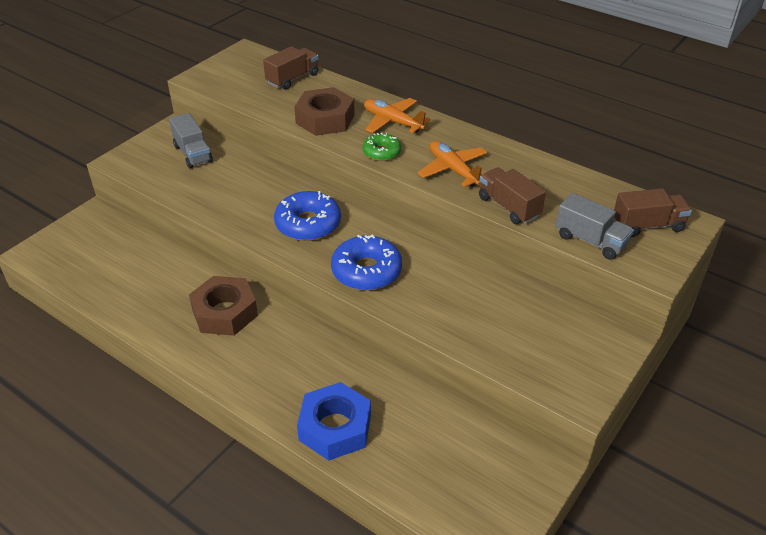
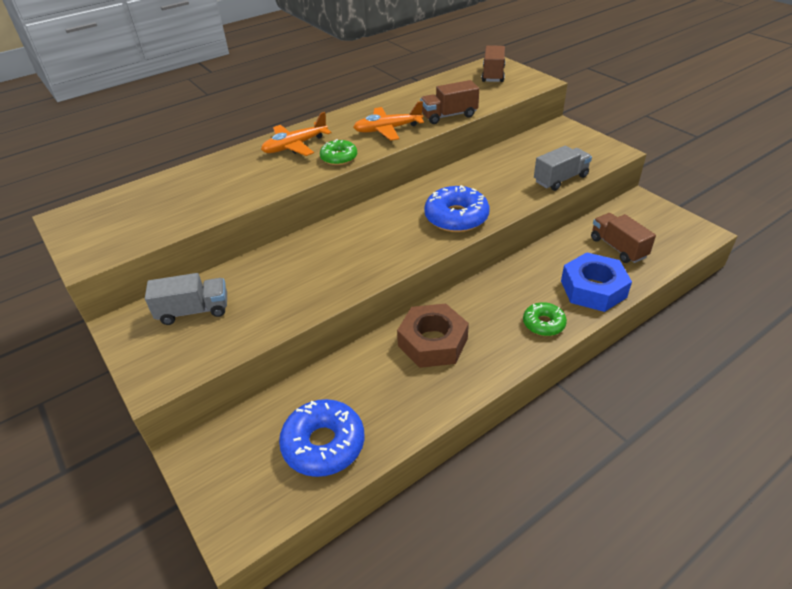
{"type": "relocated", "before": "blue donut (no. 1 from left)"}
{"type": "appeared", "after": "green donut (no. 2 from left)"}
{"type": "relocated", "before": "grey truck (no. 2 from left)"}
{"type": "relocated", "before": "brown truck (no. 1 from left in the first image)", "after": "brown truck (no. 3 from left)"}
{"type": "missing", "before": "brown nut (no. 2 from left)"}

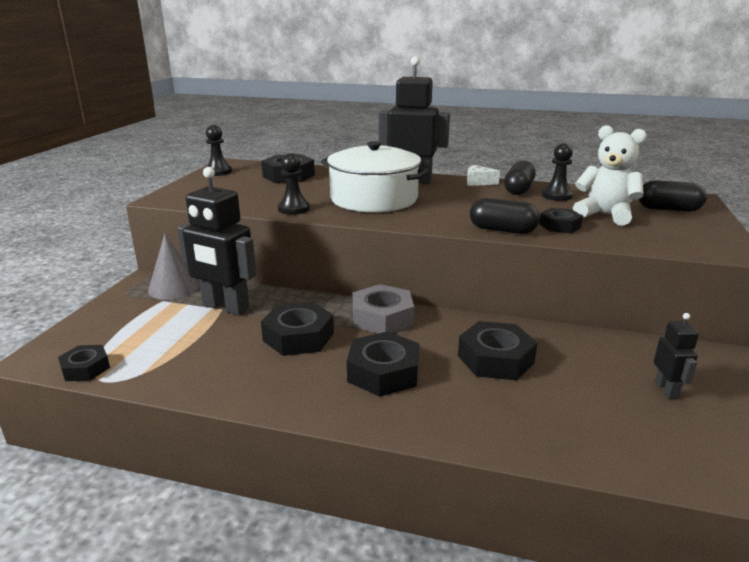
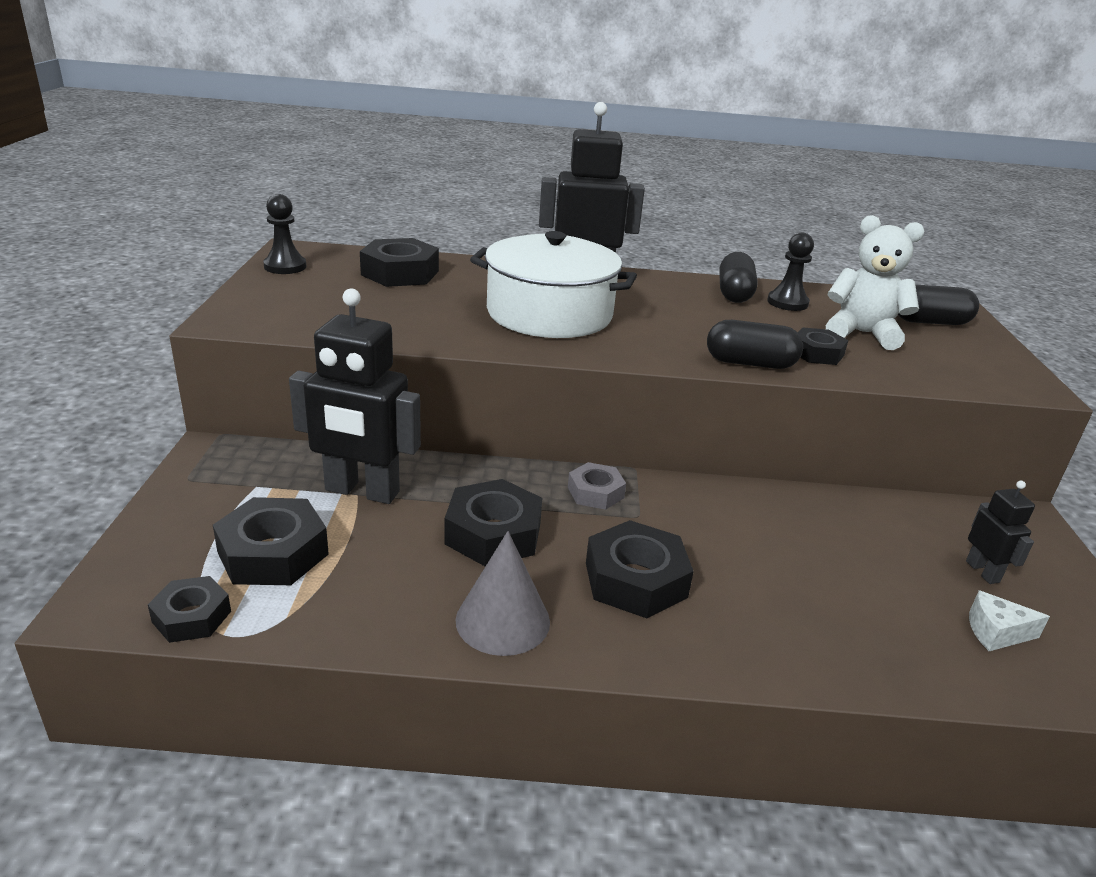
{"type": "relocated", "before": "black nut (no. 5 from left in the first image)", "after": "black nut (no. 2 from left)"}
{"type": "relocated", "before": "grey cone"}
{"type": "size", "before": "grey nut", "scale": 0.61}
{"type": "relocated", "before": "white cheese"}
{"type": "missing", "before": "black pawn (no. 2 from left)"}

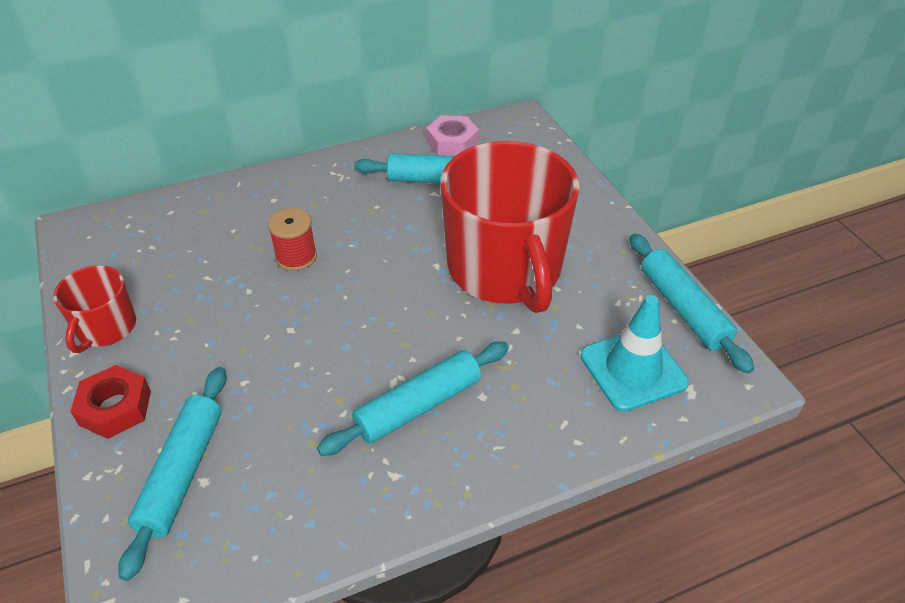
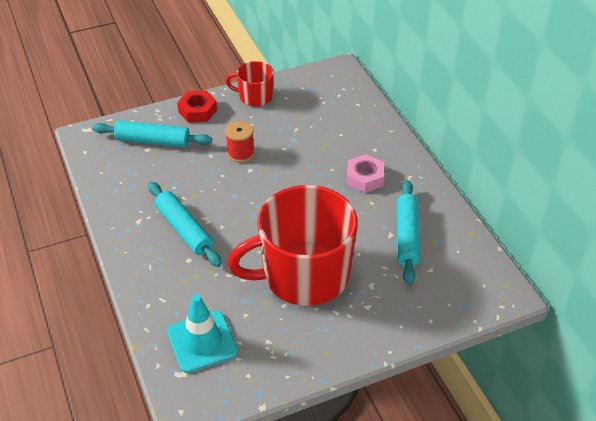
{"type": "relocated", "before": "red spool"}
{"type": "relocated", "before": "pink nut"}
{"type": "missing", "before": "turquoise rolling pin (no. 4 from left)"}

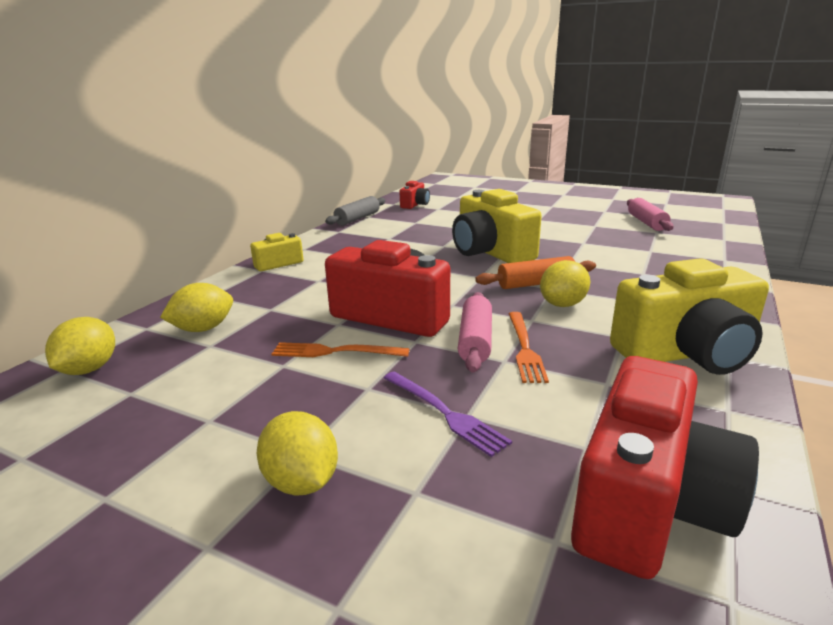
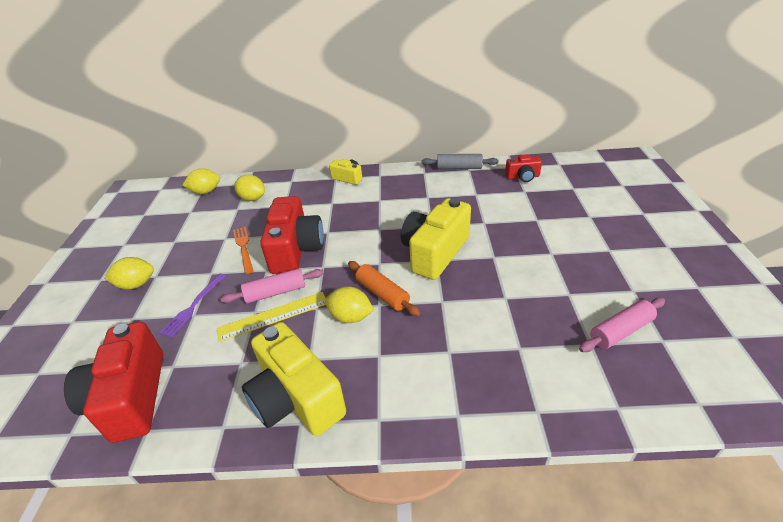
{"type": "spun", "before": "red camera (no. 3 from left in the first image)", "turn": 75}
{"type": "spun", "before": "yellow lemon (no. 3 from left in the first image)", "turn": 45}
{"type": "exchanged", "before": "orange fork (no. 2 from left)", "after": "yellow ruler"}

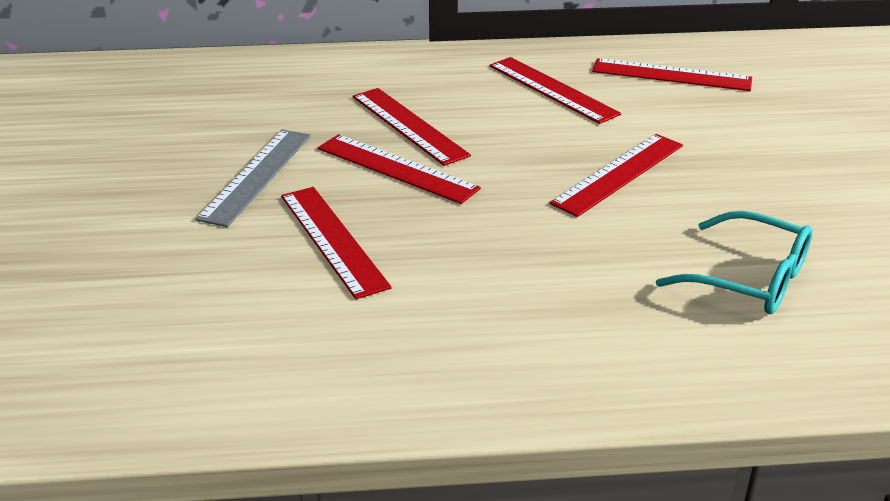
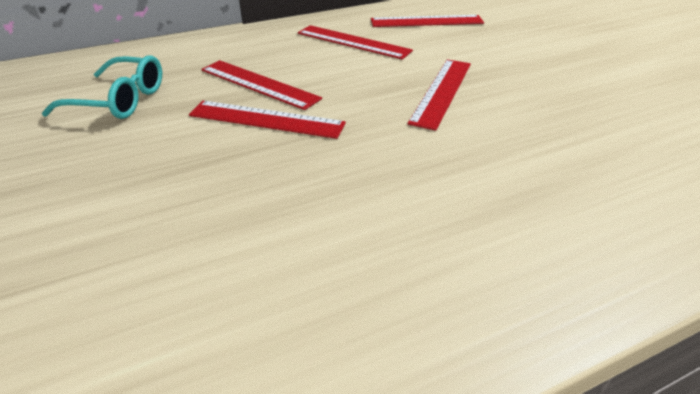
{"type": "relocated", "before": "turquoise glasses"}
{"type": "missing", "before": "grey ruler"}
{"type": "missing", "before": "red ruler (no. 1 from left)"}

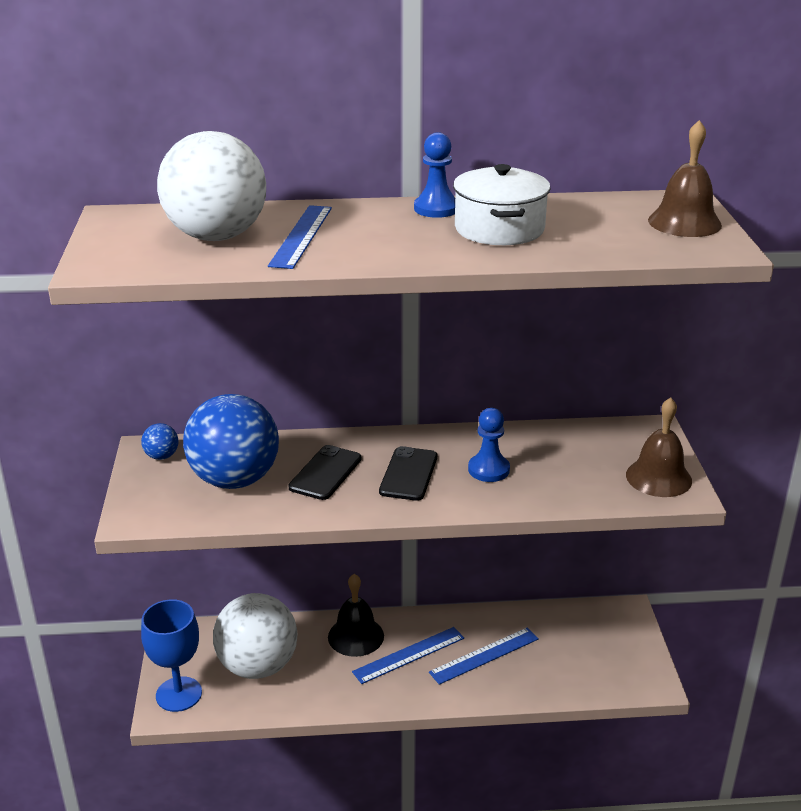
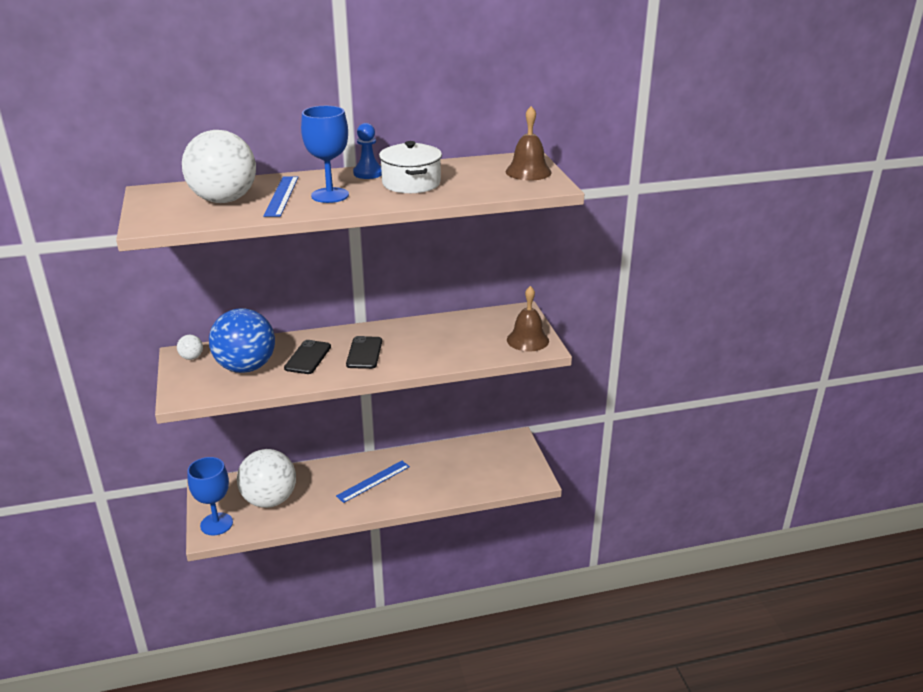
{"type": "colour", "before": "blue ball (no. 1 from left)", "after": "white ball (no. 1 from left)"}
{"type": "appeared", "after": "blue goblet (no. 2 from left)"}
{"type": "missing", "before": "black bell"}
{"type": "missing", "before": "blue ruler (no. 3 from left)"}
{"type": "missing", "before": "blue pawn (no. 2 from left)"}

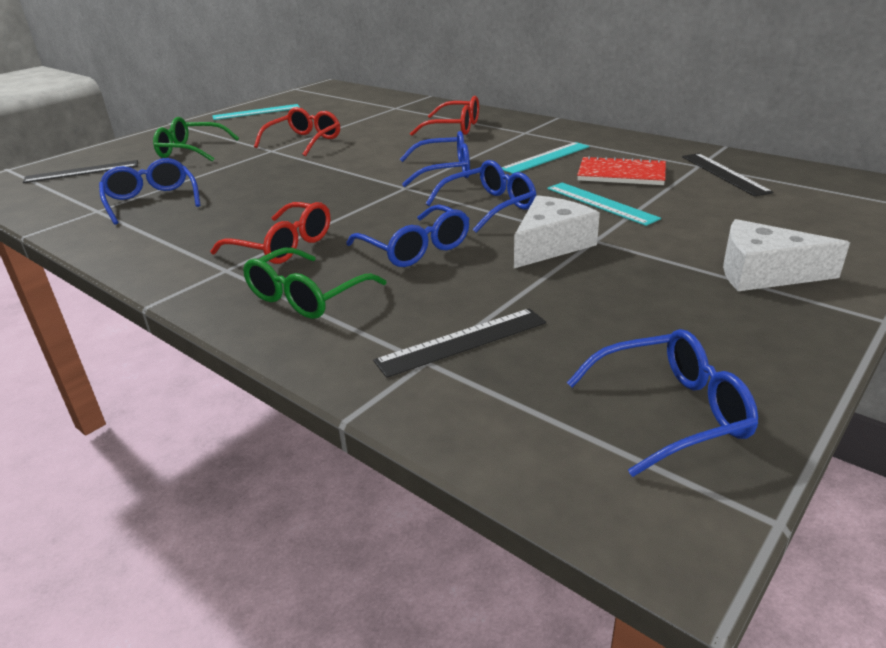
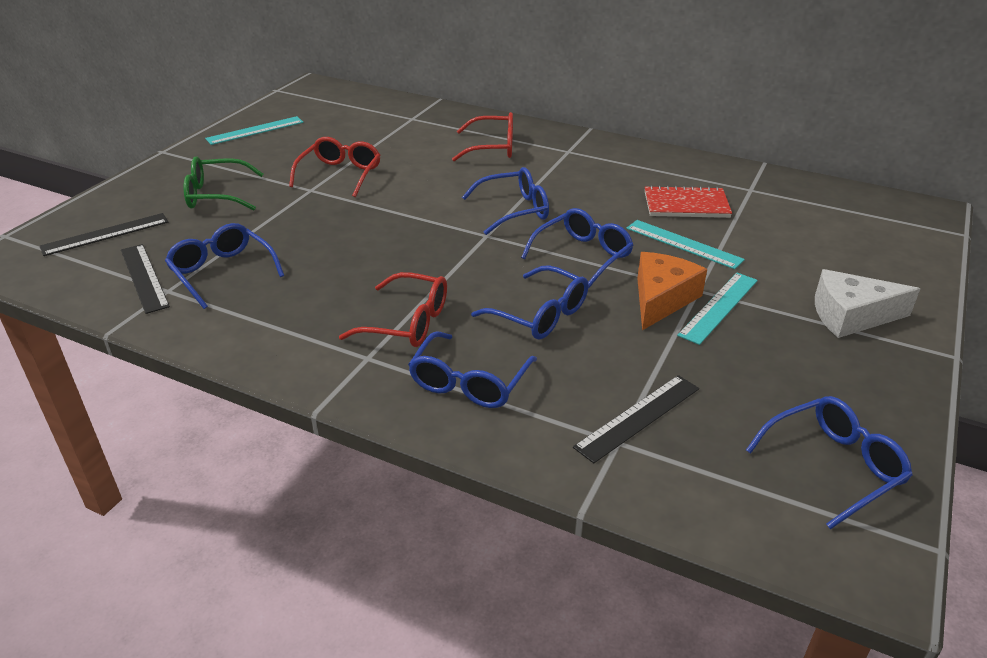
{"type": "relocated", "before": "black ruler (no. 3 from left in the first image)", "after": "black ruler (no. 2 from left)"}
{"type": "colour", "before": "green glasses (no. 2 from left)", "after": "blue glasses (no. 2 from left)"}
{"type": "colour", "before": "white cheese (no. 1 from left)", "after": "orange cheese"}
{"type": "relocated", "before": "turquoise ruler (no. 2 from left in the first image)", "after": "turquoise ruler (no. 3 from left)"}

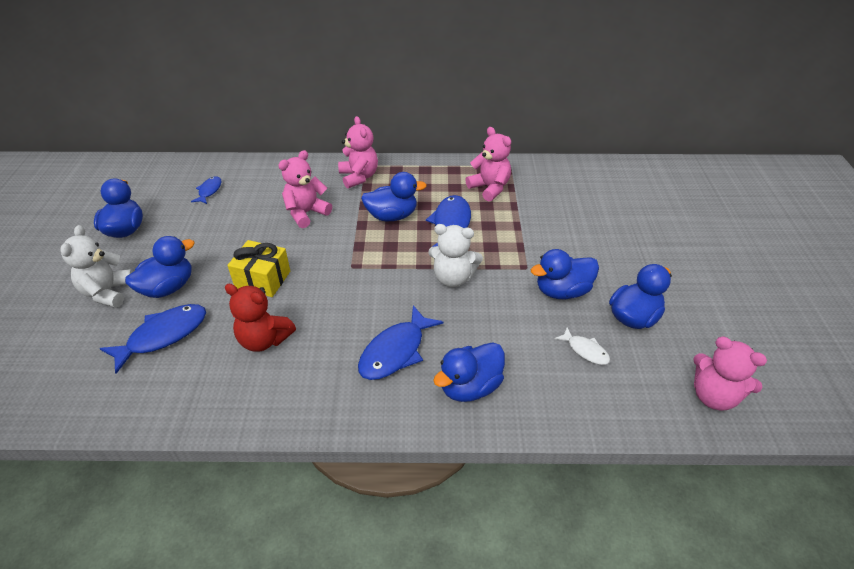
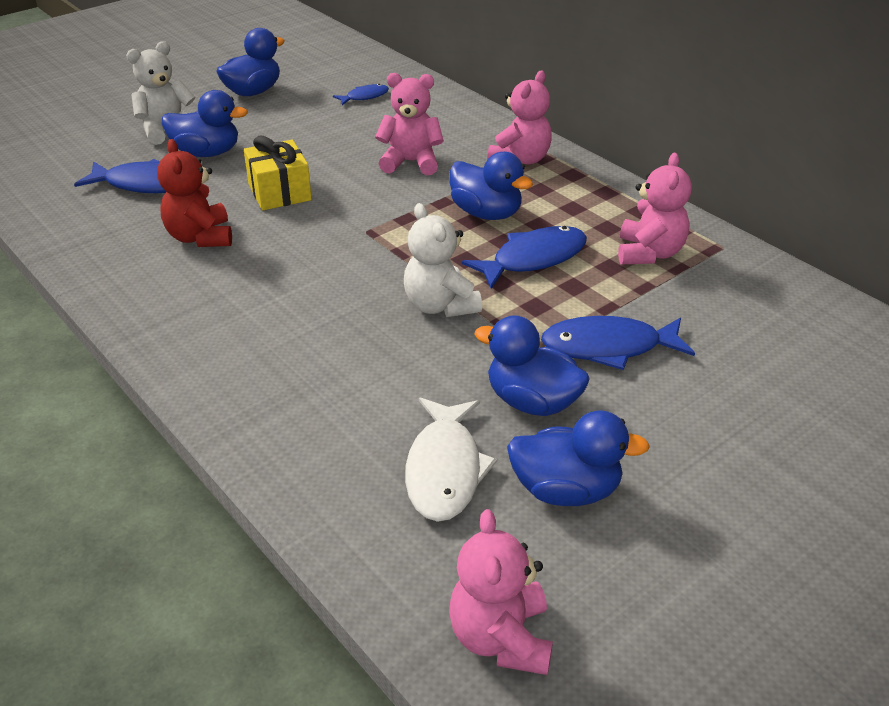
{"type": "size", "before": "white fish", "scale": 1.82}
{"type": "relocated", "before": "blue fish (no. 3 from left in the first image)", "after": "blue fish (no. 4 from left)"}
{"type": "missing", "before": "blue duck (no. 4 from left)"}

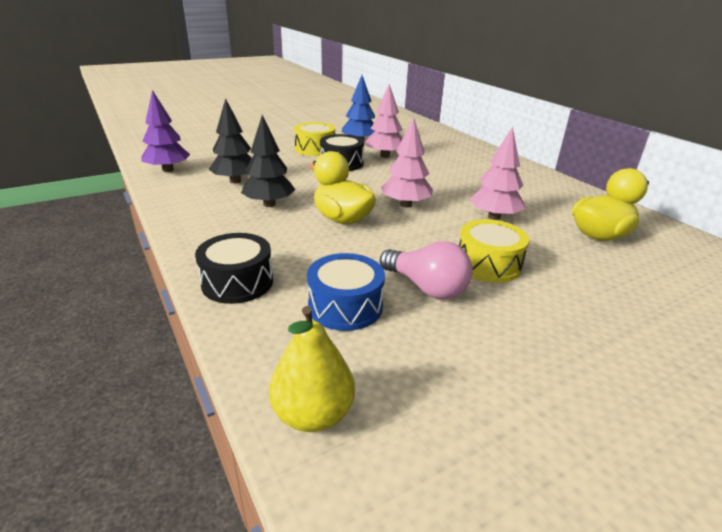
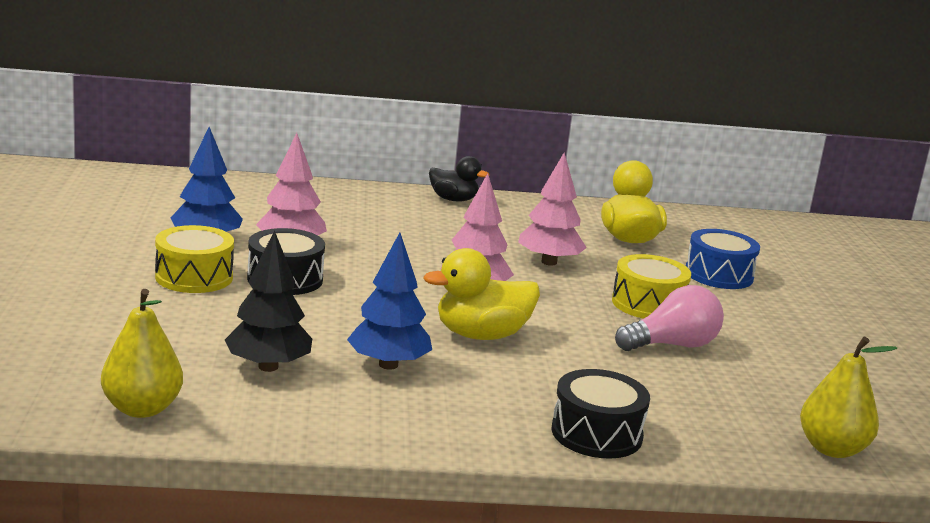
{"type": "exchanged", "before": "purple tree", "after": "yellow pear (no. 1 from left)"}
{"type": "colour", "before": "black tree (no. 2 from left)", "after": "blue tree (no. 2 from left)"}
{"type": "appeared", "after": "black duck"}
{"type": "relocated", "before": "blue drum"}

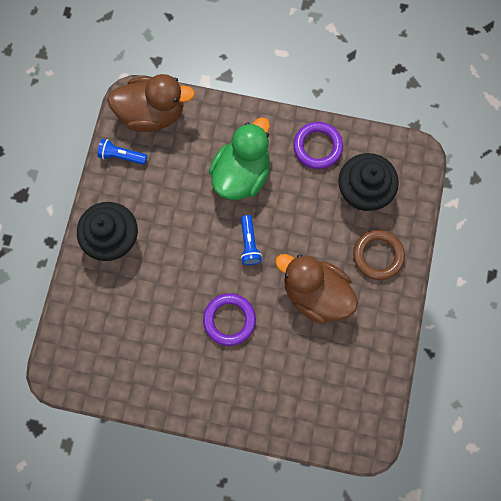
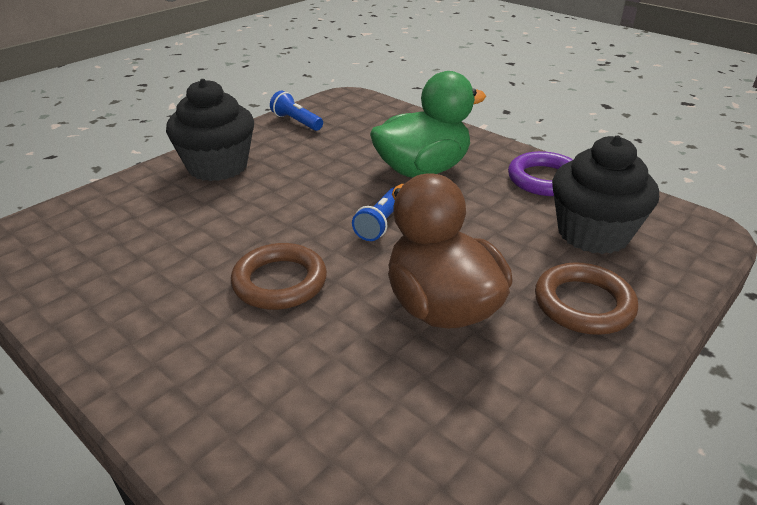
{"type": "colour", "before": "purple ring (no. 1 from left)", "after": "brown ring (no. 1 from left)"}
{"type": "missing", "before": "brown duck (no. 1 from left)"}

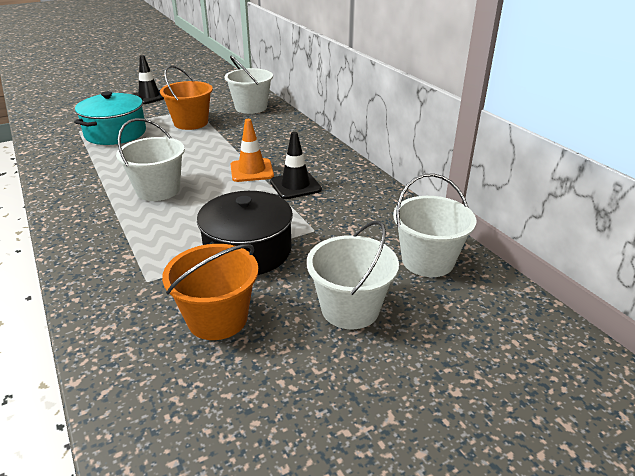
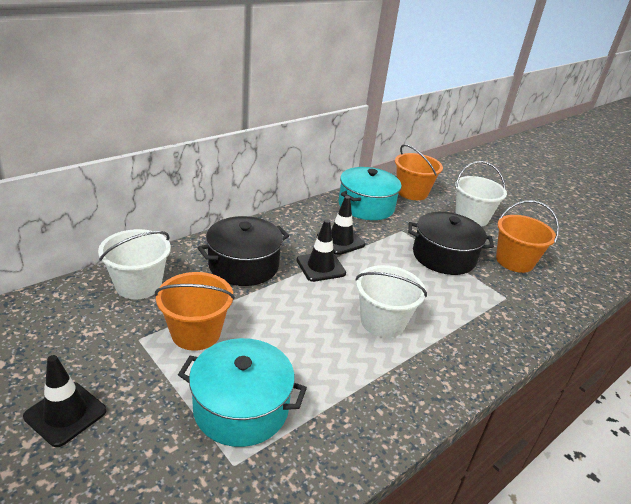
{"type": "appeared", "after": "black pot (no. 1 from left)"}
{"type": "colour", "before": "orange traffic cone", "after": "black traffic cone (no. 2 from left)"}
{"type": "appeared", "after": "turquoise pot (no. 2 from left)"}
{"type": "colour", "before": "white bucket (no. 4 from left)", "after": "orange bucket (no. 2 from left)"}

